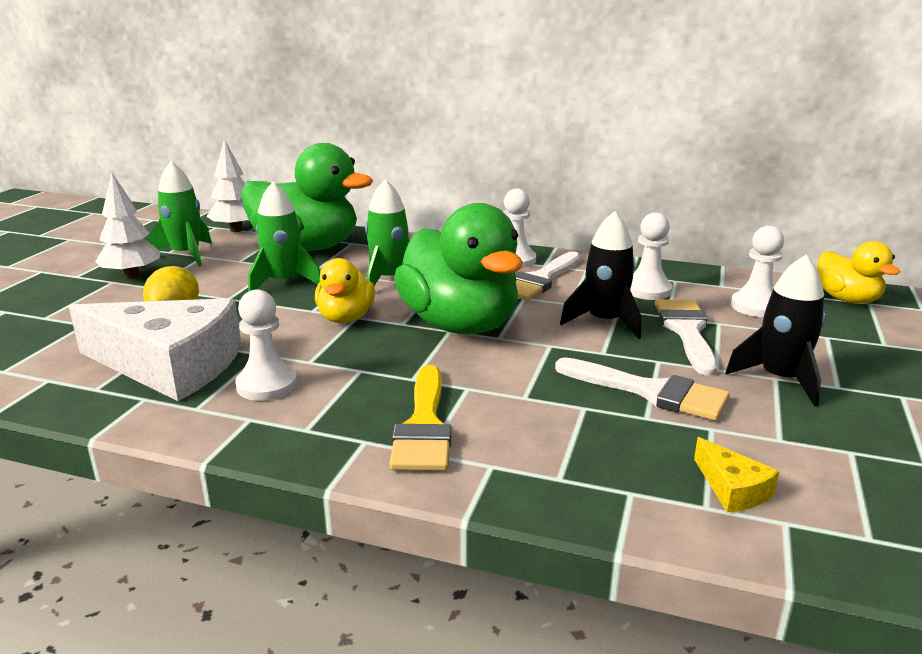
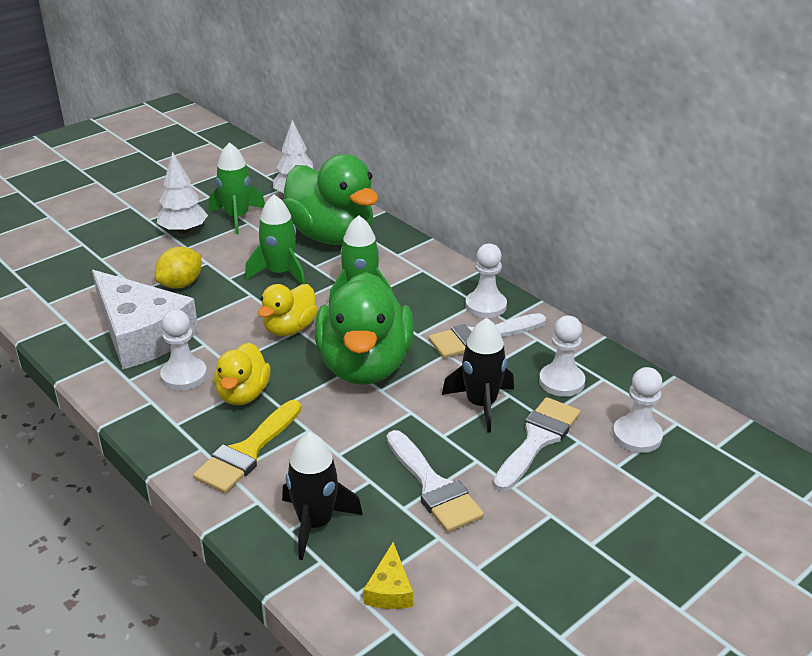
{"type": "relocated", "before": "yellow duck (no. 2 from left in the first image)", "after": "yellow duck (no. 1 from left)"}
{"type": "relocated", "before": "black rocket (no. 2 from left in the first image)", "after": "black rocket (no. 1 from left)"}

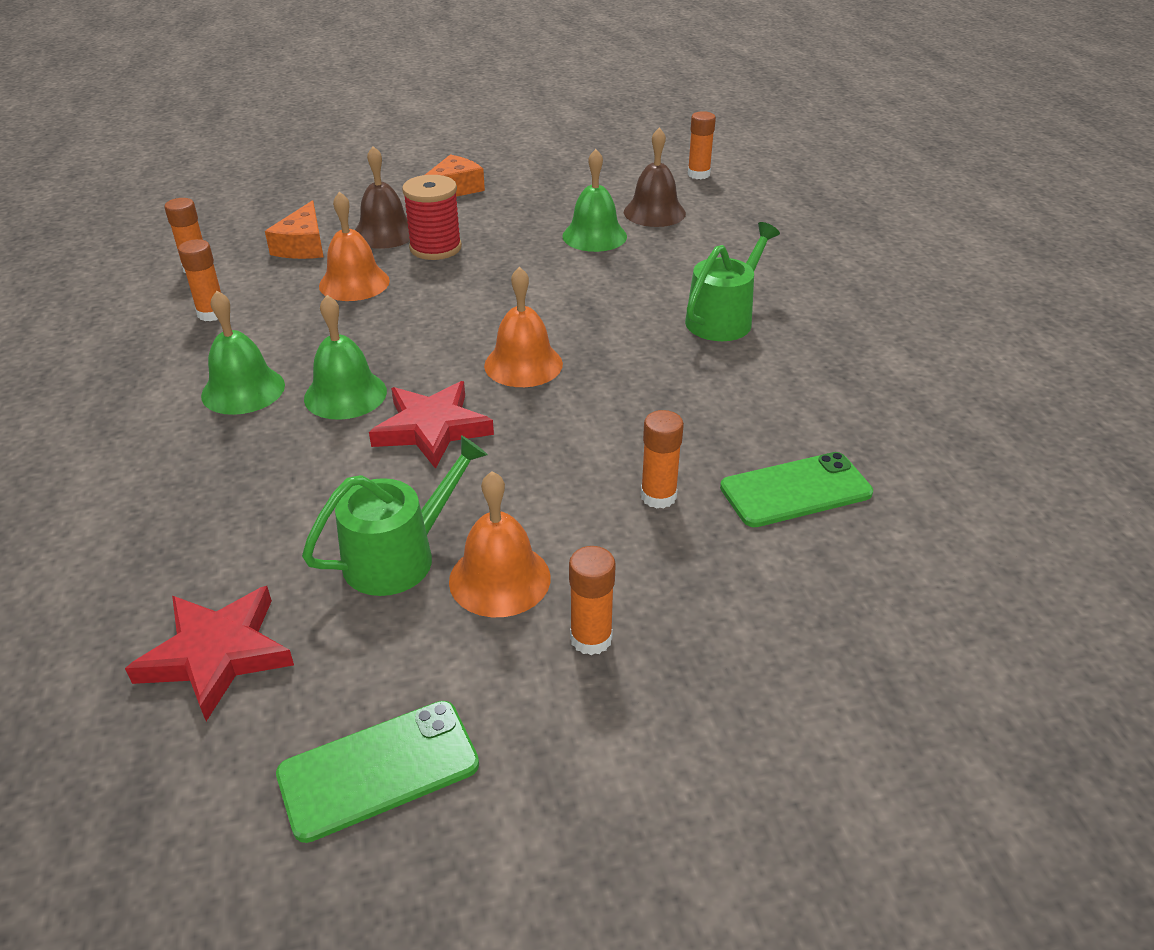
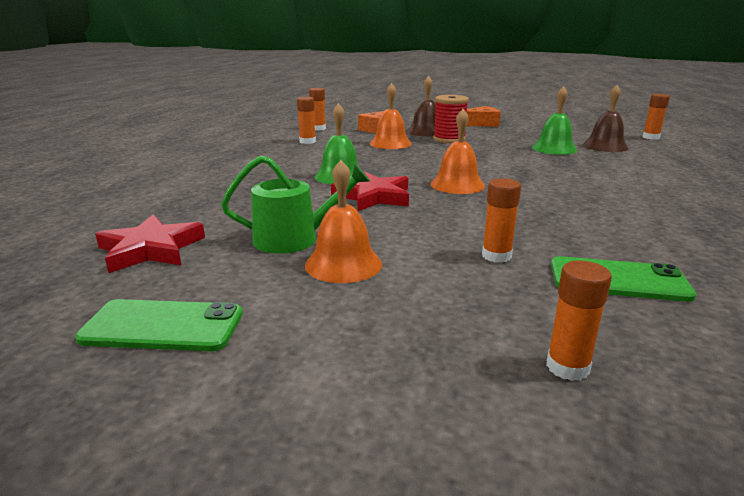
{"type": "relocated", "before": "orange glue stick (no. 3 from left in the first image)", "after": "orange glue stick (no. 4 from left)"}
{"type": "missing", "before": "green bell (no. 1 from left)"}
{"type": "missing", "before": "green watering can (no. 2 from left)"}

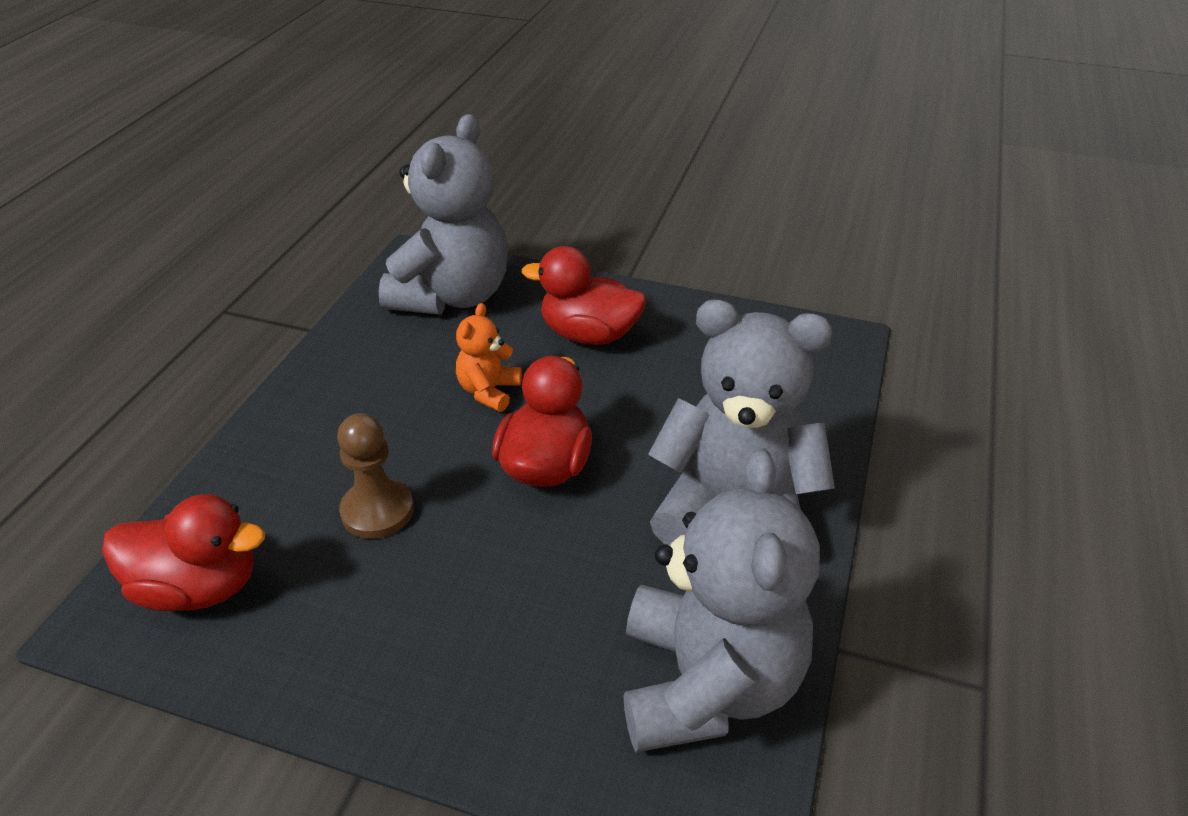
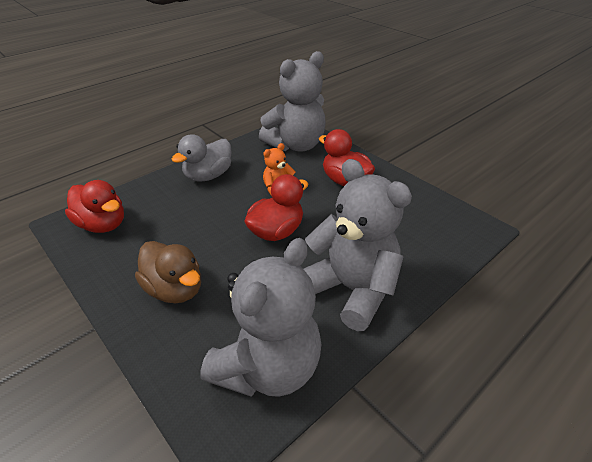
{"type": "appeared", "after": "brown duck"}
{"type": "appeared", "after": "grey duck"}
{"type": "missing", "before": "brown pawn"}

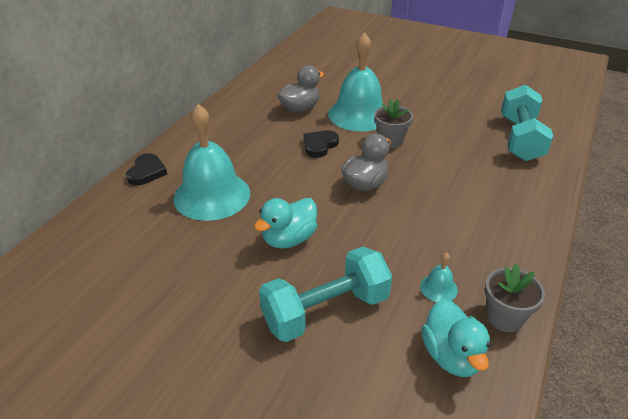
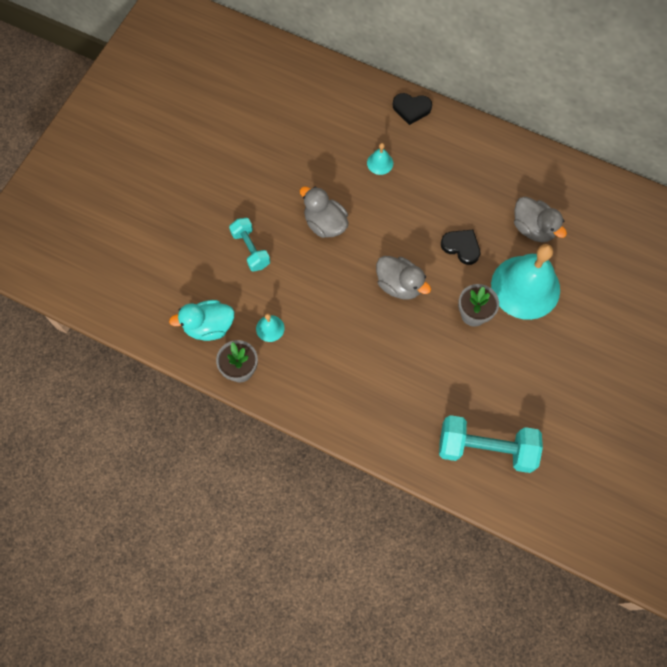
{"type": "size", "before": "turquoise dumbbell (no. 1 from left)", "scale": 0.6}
{"type": "colour", "before": "turquoise duck (no. 1 from left)", "after": "grey duck (no. 1 from left)"}
{"type": "size", "before": "turquoise bell (no. 1 from left in the first image)", "scale": 0.41}

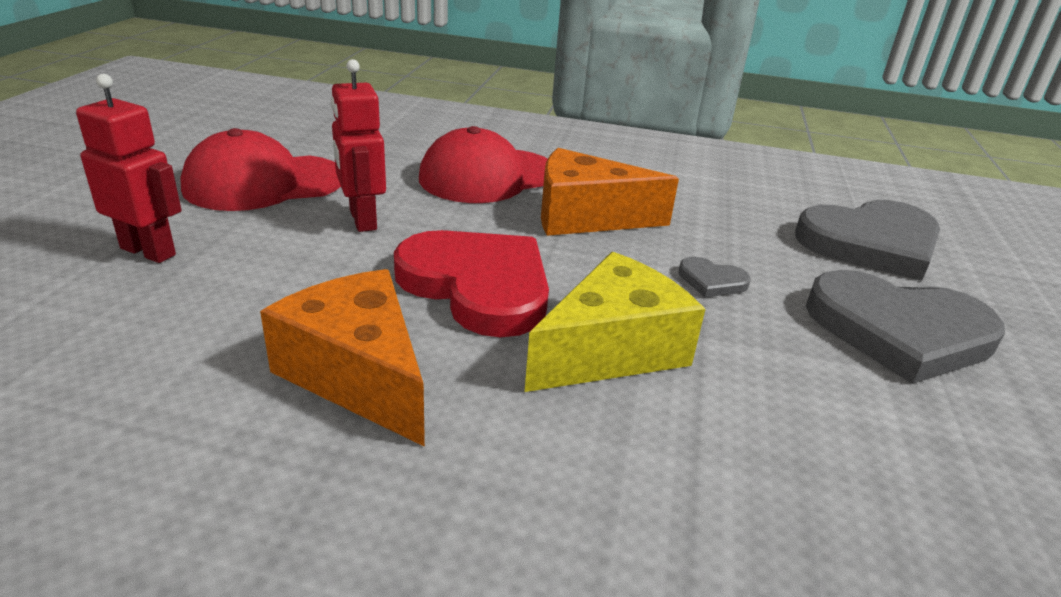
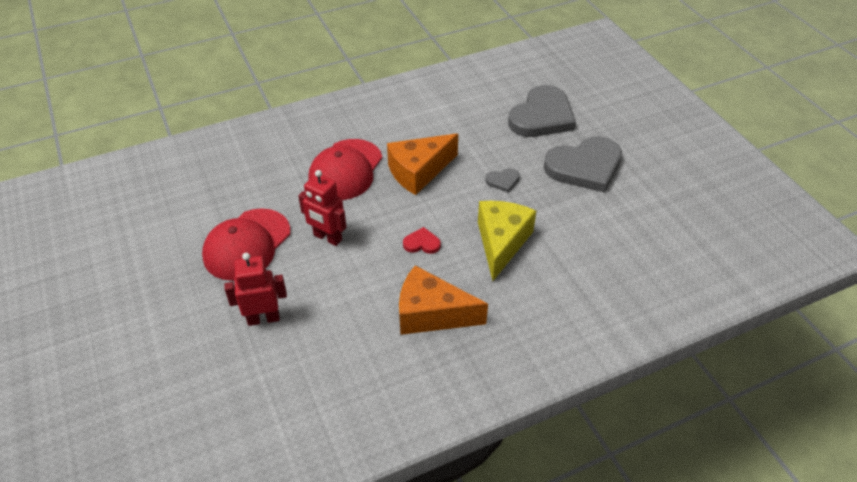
{"type": "size", "before": "red heart", "scale": 0.42}

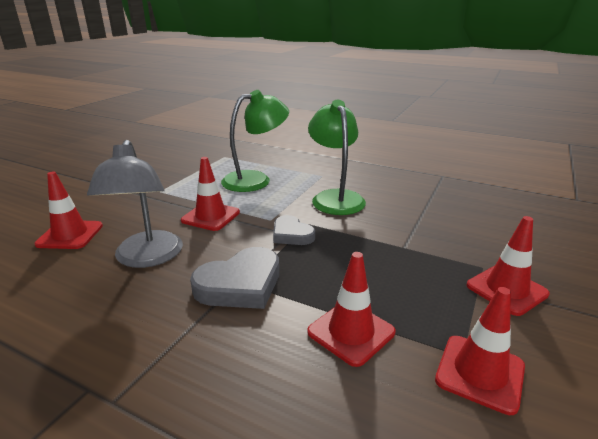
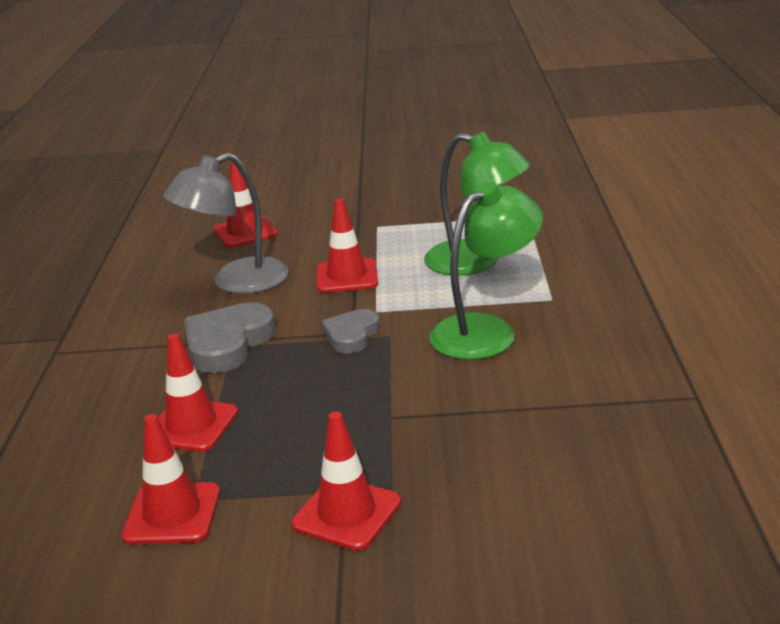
{"type": "spun", "before": "grey heart (no. 1 from left)", "turn": 90}

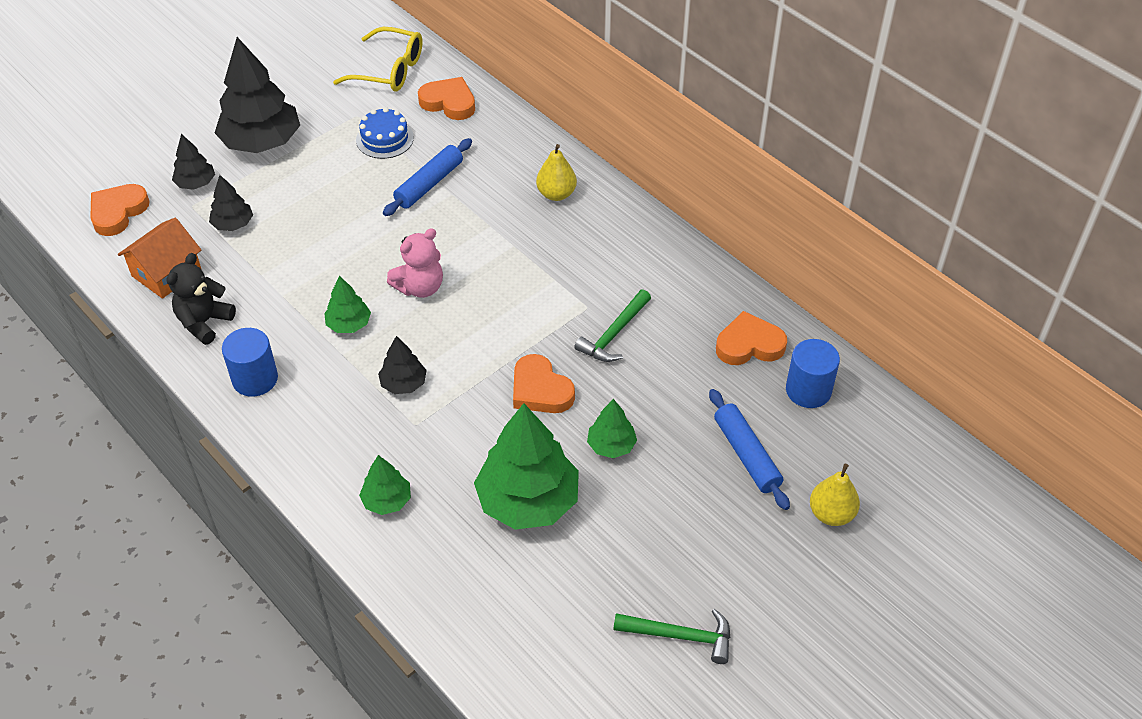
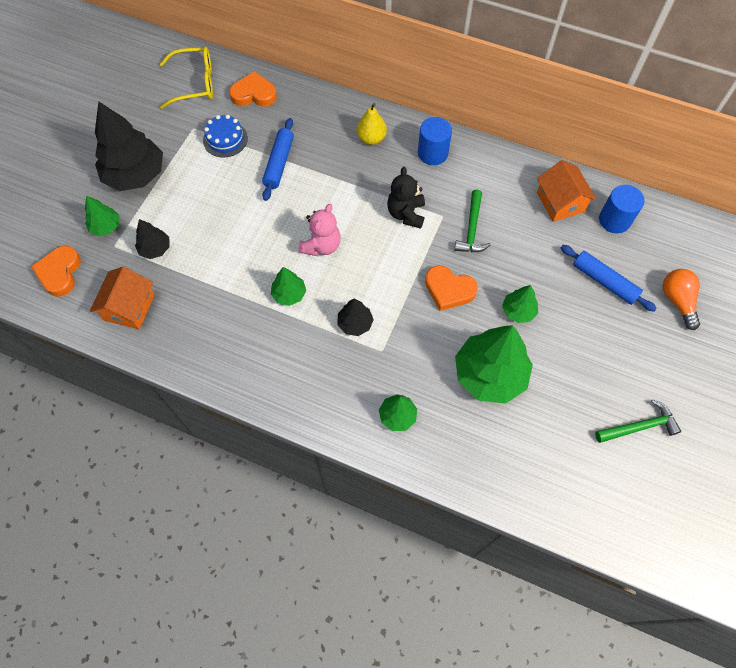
{"type": "colour", "before": "black tree (no. 1 from left)", "after": "green tree (no. 1 from left)"}
{"type": "relocated", "before": "black teddy bear"}
{"type": "relocated", "before": "blue cylinder (no. 1 from left)"}
{"type": "exchanged", "before": "orange heart (no. 4 from left)", "after": "orange house (no. 2 from left)"}
{"type": "exchanged", "before": "yellow pear (no. 2 from left)", "after": "orange light bulb"}

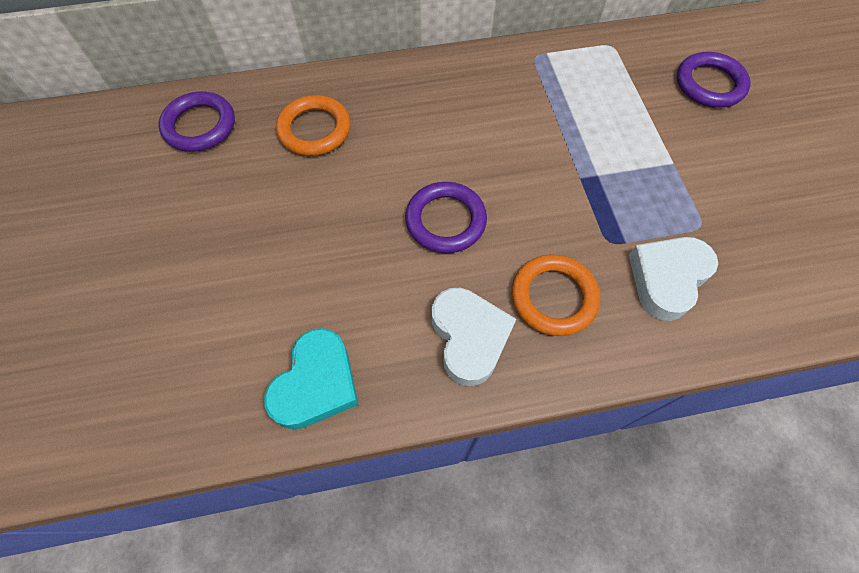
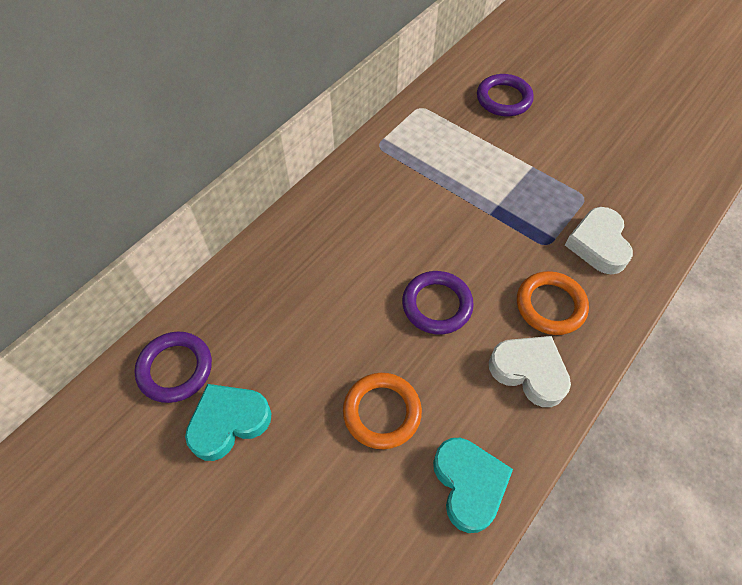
{"type": "appeared", "after": "turquoise heart (no. 1 from left)"}
{"type": "relocated", "before": "orange ring (no. 1 from left)"}

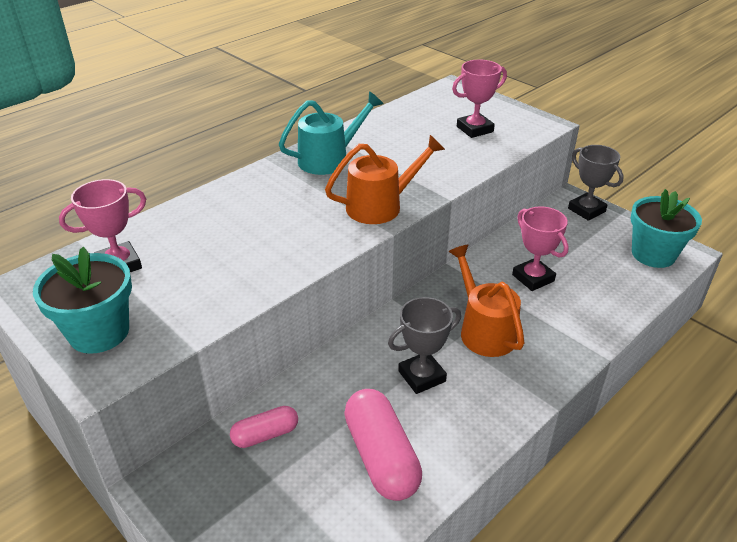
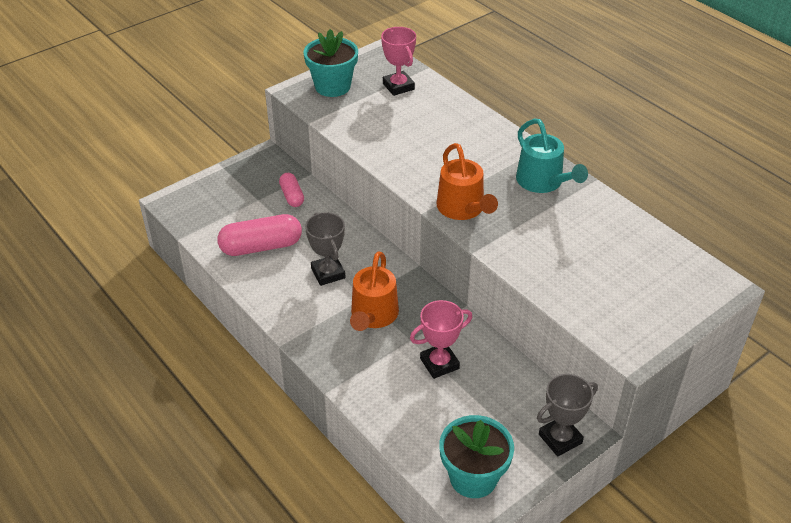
{"type": "spun", "before": "orange watering can (no. 2 from left in the first image)", "turn": 120}
{"type": "missing", "before": "pink trophy (no. 2 from left)"}

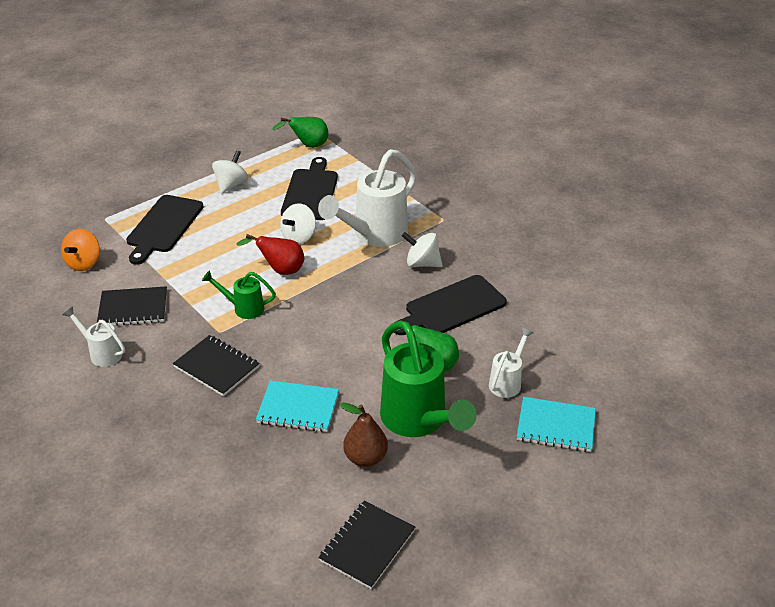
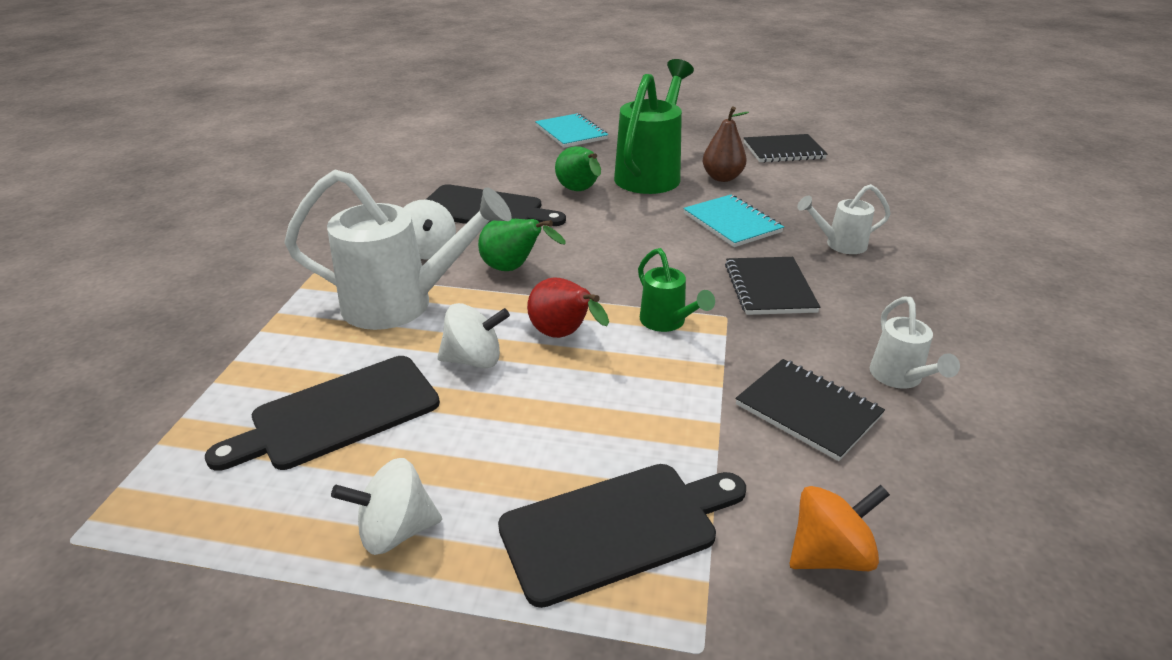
{"type": "relocated", "before": "green pear (no. 1 from left)"}
{"type": "relocated", "before": "white watering can (no. 3 from left in the first image)", "after": "white watering can (no. 2 from left)"}

